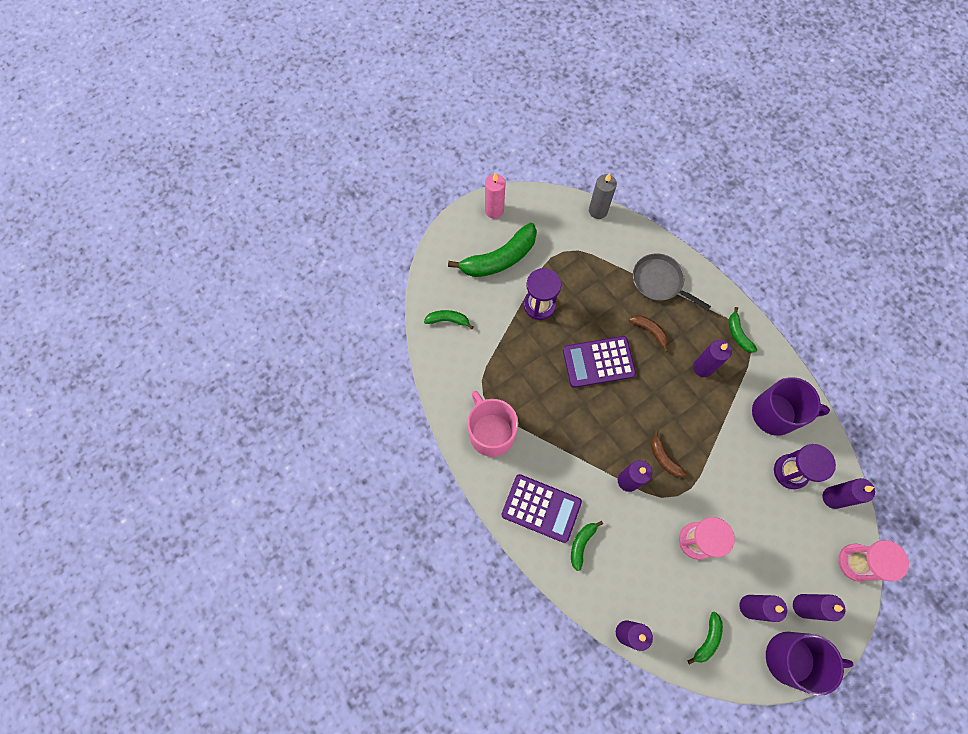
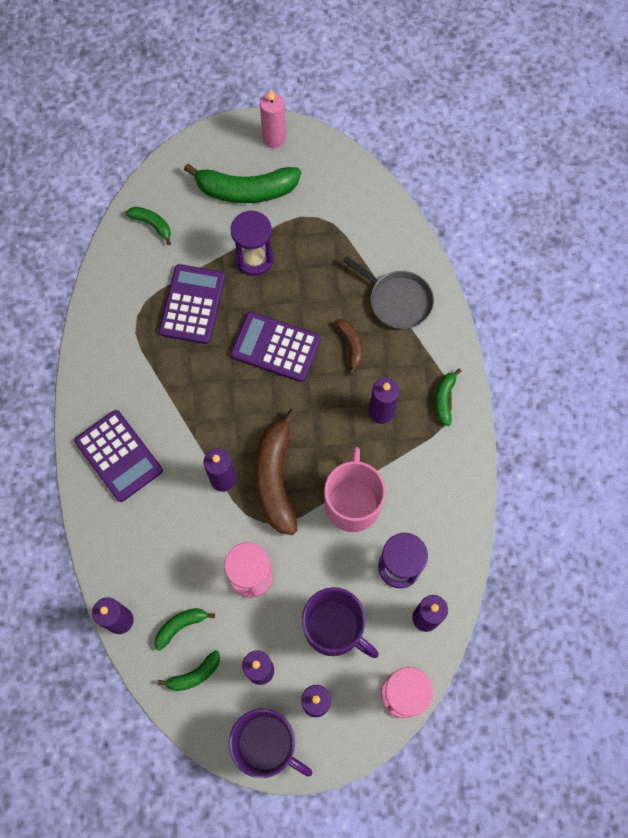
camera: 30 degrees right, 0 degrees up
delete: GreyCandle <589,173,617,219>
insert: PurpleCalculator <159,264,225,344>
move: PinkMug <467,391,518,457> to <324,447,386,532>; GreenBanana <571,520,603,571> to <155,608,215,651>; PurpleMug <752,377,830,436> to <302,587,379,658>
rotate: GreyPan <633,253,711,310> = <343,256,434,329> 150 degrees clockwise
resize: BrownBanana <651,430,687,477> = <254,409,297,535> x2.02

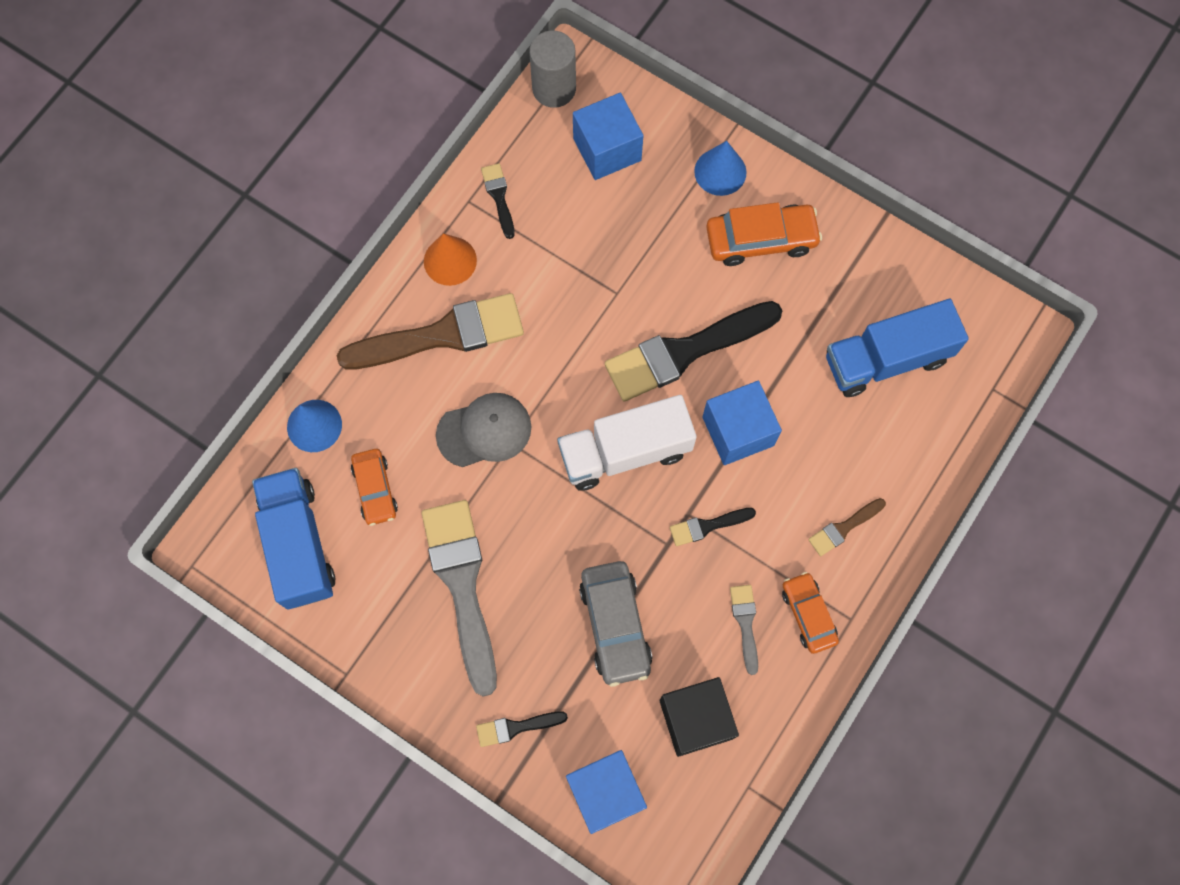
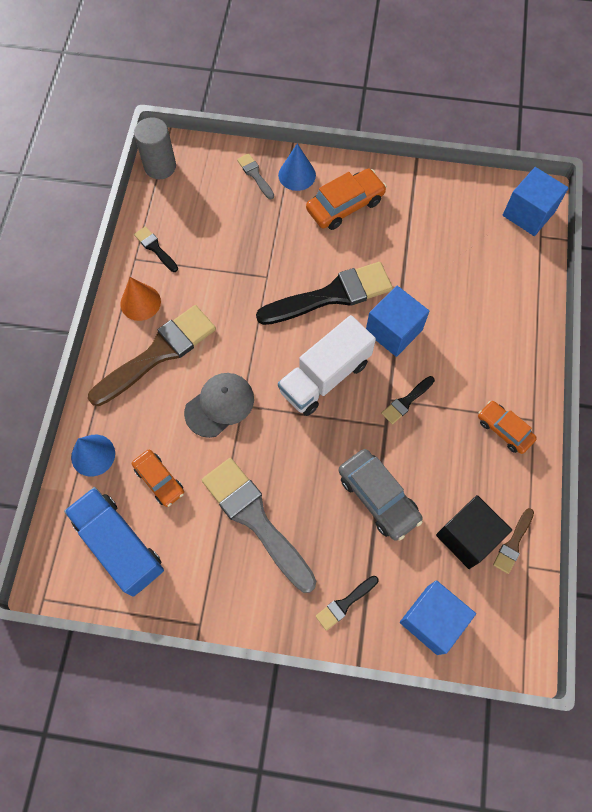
camera: 25 degrees left, 5 degrees down
delete: BlueTruck <826,299,969,397>
move: BlueCube <573,93,643,180> to <503,167,568,236>; GreyBrush <730,585,758,675> to <237,154,274,199>; BrownBrush <808,498,886,556> to <493,508,534,574>
rotate: BlackBrush <605,301,783,401> = <256,262,393,325> 150 degrees counterclockwise

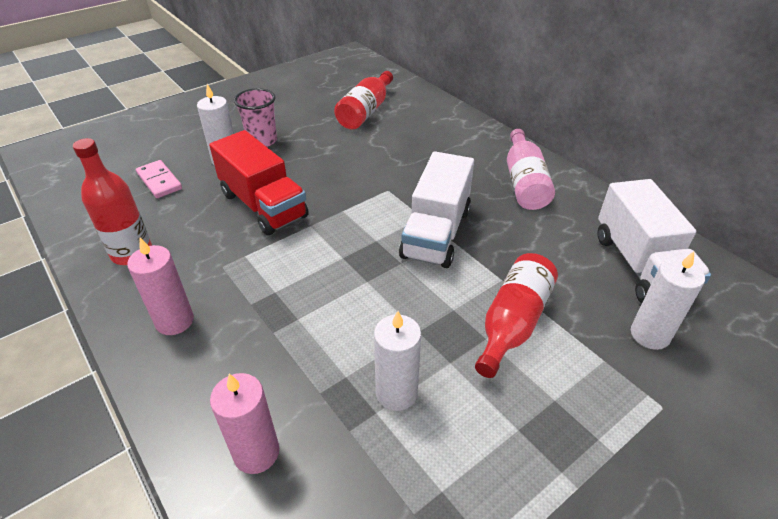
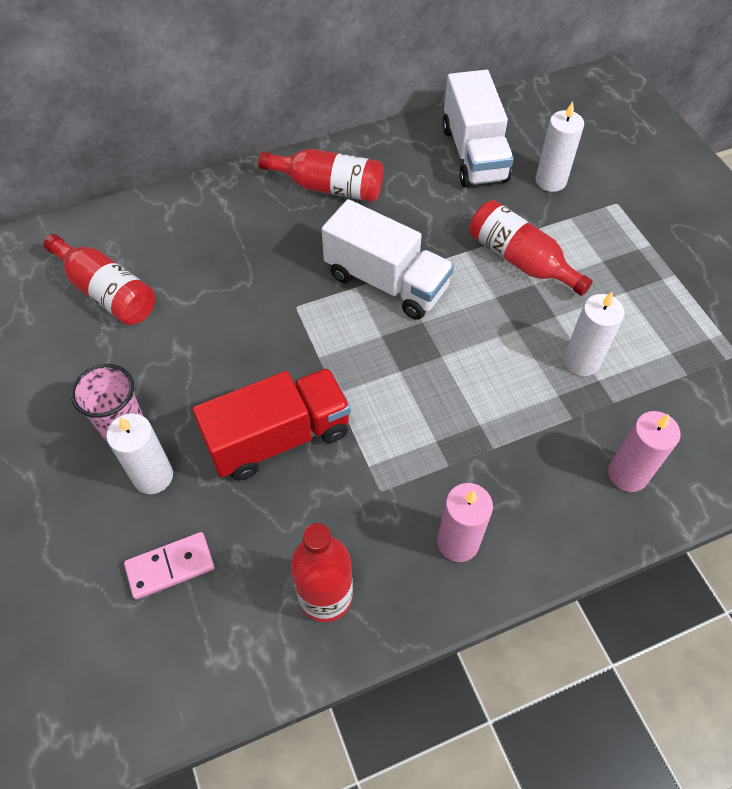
camera: 75 degrees left, 15 degrees up
recolor: PinkBottle <507,129,555,210> to RedBottle <258,149,384,202>
rotate: WhiteTruck <598,179,711,303> = <442,70,514,187> 75 degrees clockwise

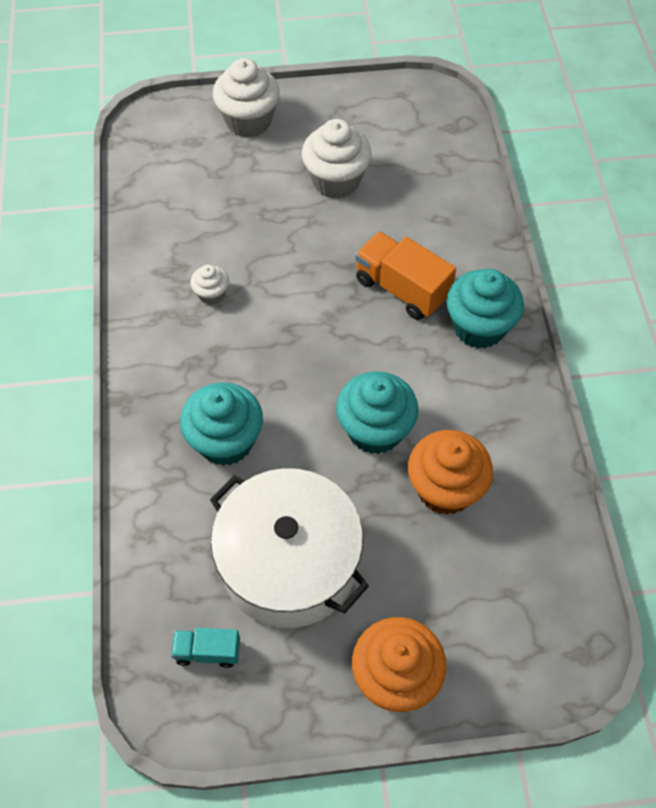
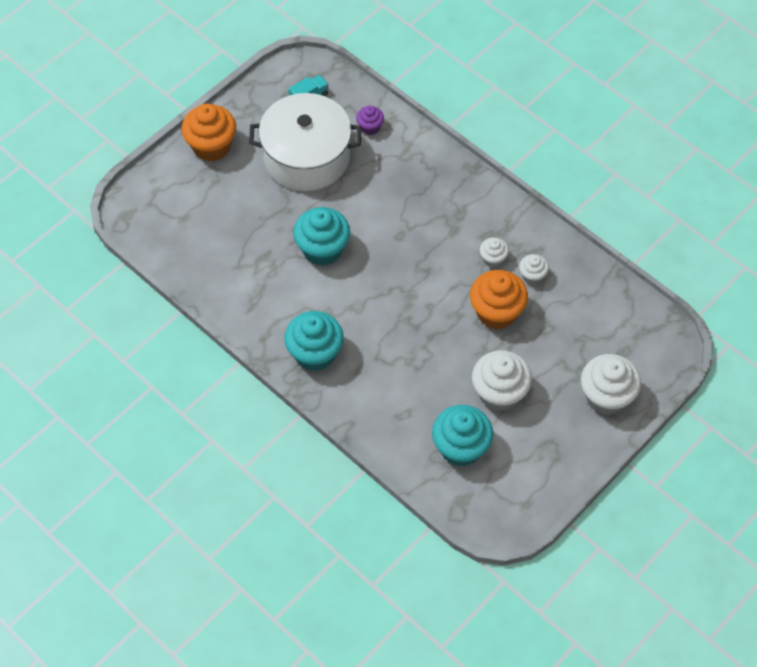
camera: 140 degrees right, 0 degrees up
delete: OrangeTruck <355,232,456,320>
insert: PurpleCupcake <356,106,384,135>; WhiteCupcake <519,254,549,285>
move: TurquoiseCupcake <180,382,263,466> to <432,405,493,467>; OrangeCupcake <408,430,493,515> to <470,270,528,329>

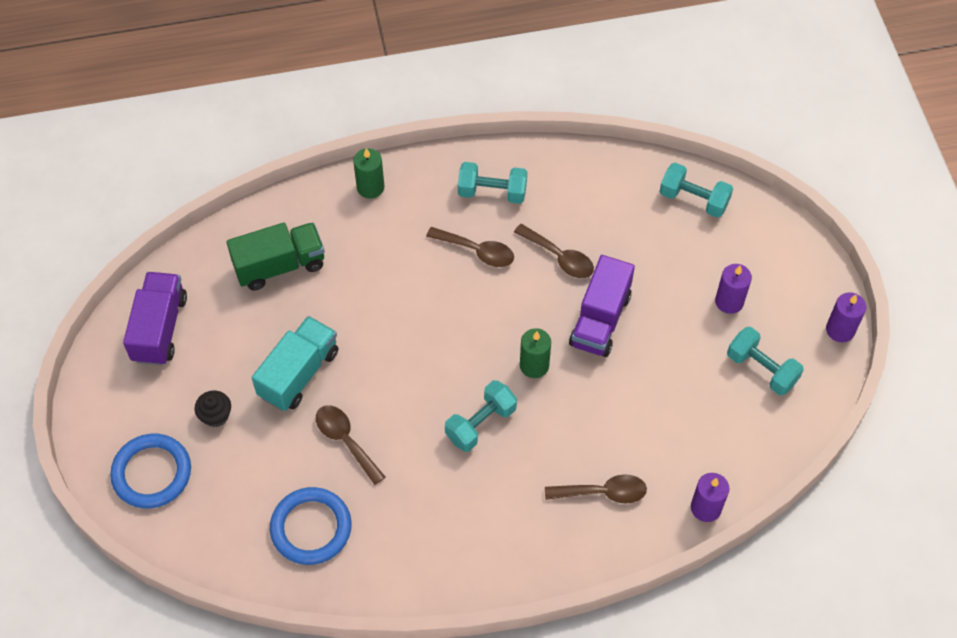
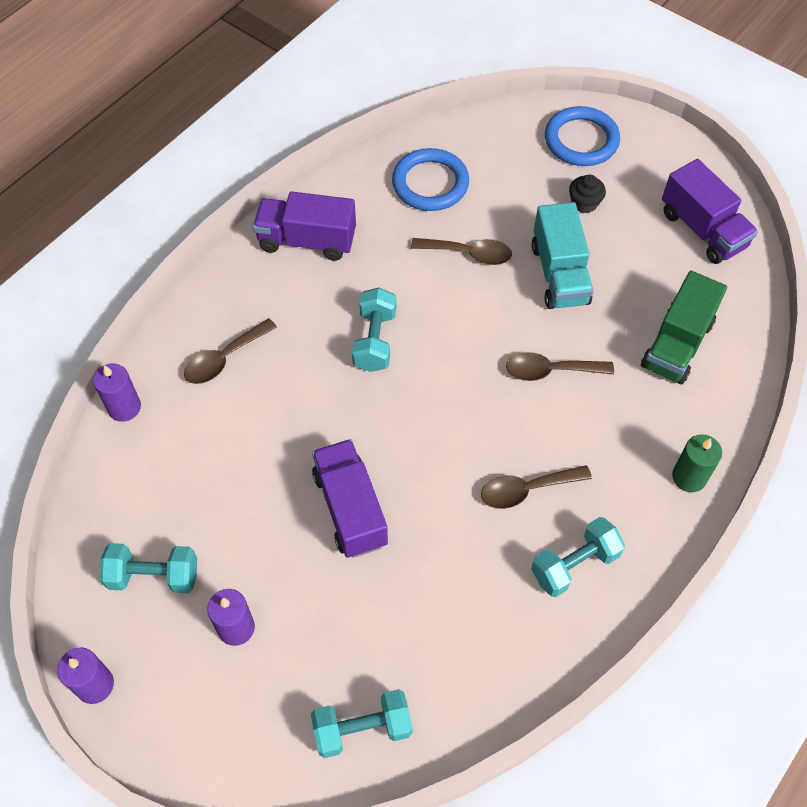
camera: 140 degrees right, 0 degrees up
delete: GreenCandle <520,328,551,378>
insert: PurpleTruck <253,191,356,261>
move: BrownSpoon <514,224,594,278> to <506,352,614,381>

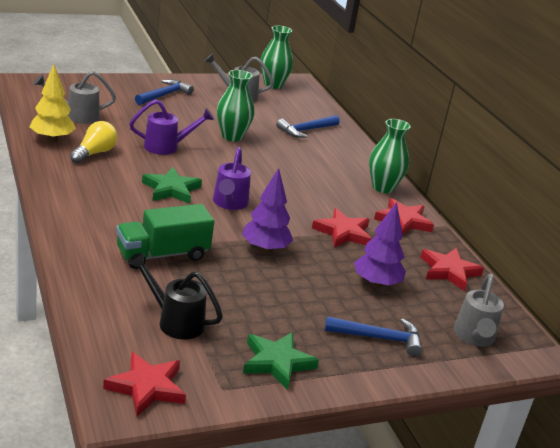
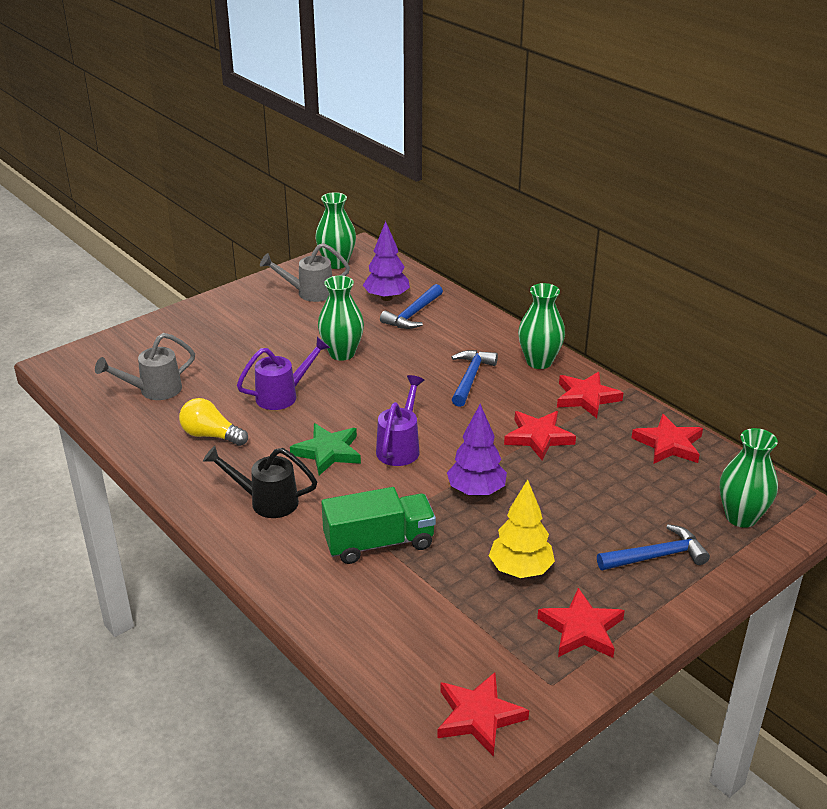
camera: 15 degrees left, 5 degrees up
move: YellowTree <30,64,76,142> to <489,479,555,578>; BlackWateringCan <129,253,223,340> to <203,446,317,518>; BlueHammer <135,79,194,105> to <451,350,498,407>; PurpleTree <354,202,406,288> to <363,221,410,301>
replace: GreyWateringCan <454,274,504,347> to GreenVase <720,428,778,528>
recolor: GreenStar <243,332,319,390> to RedStar <537,588,625,658>
rotate: YellowLightBulb <70,121,117,163> = <179,398,248,446> 75 degrees counterclockwise; GreenTruck <116,204,214,269> = <321,487,436,564> 150 degrees counterclockwise; PurpleWateringCan <213,147,251,210> = <376,375,424,466> 150 degrees counterclockwise

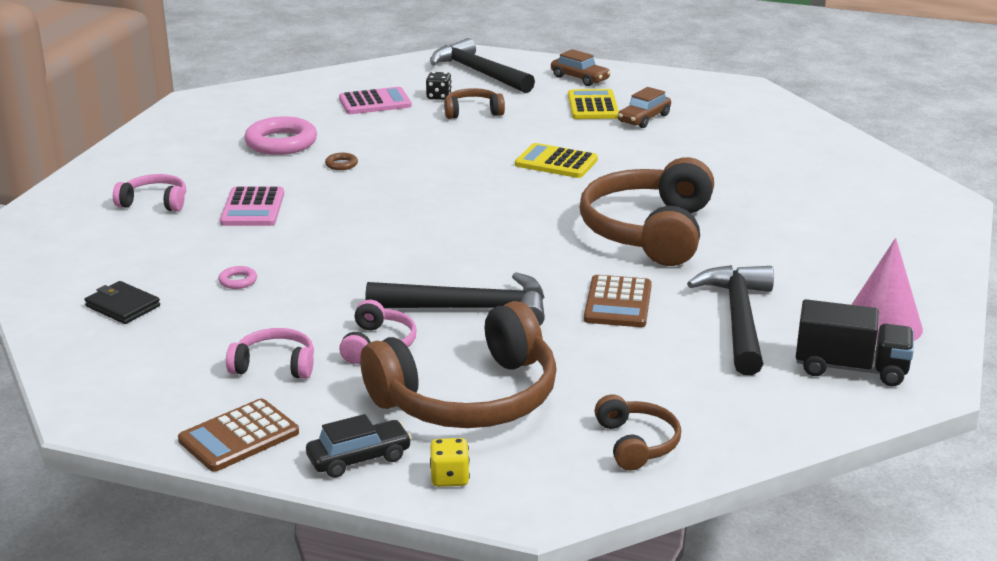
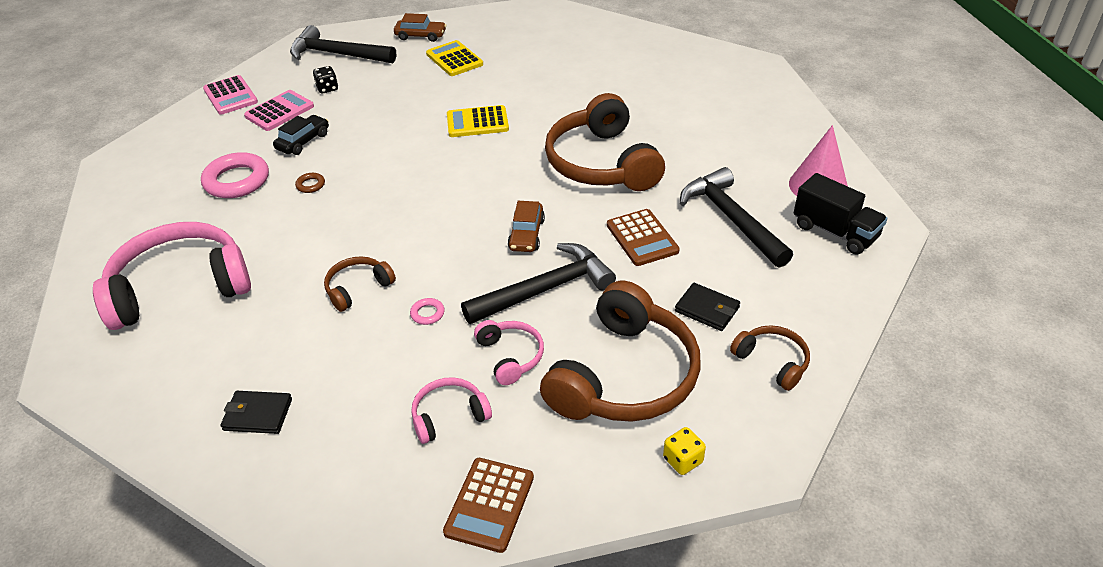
camera: 30 degrees left, 15 degrees up
insert: BlackWallet <675,283,740,331>
move: PinkRing <218,266,257,289> to <410,298,445,325>; PinkCalculator <220,187,284,226> to <203,75,258,115>; BlackCar <306,414,412,478> to <273,115,329,155>; BrownHeadphones <444,88,505,119> to <324,256,396,312>; BrownCar <618,87,671,128> to <508,201,545,252>
rotate: BlackTruck <796,299,914,386> = <794,173,888,255> 60 degrees clockwise
resize: PinkHeadphones <113,174,186,212> = <93,222,251,330> x2.11

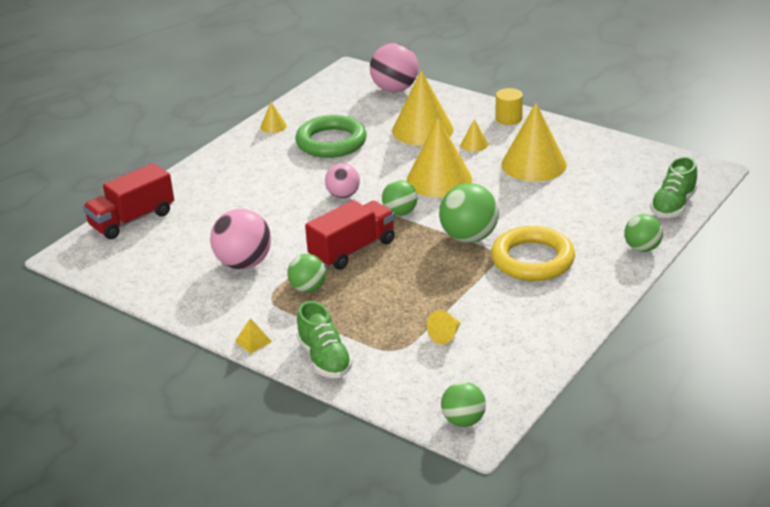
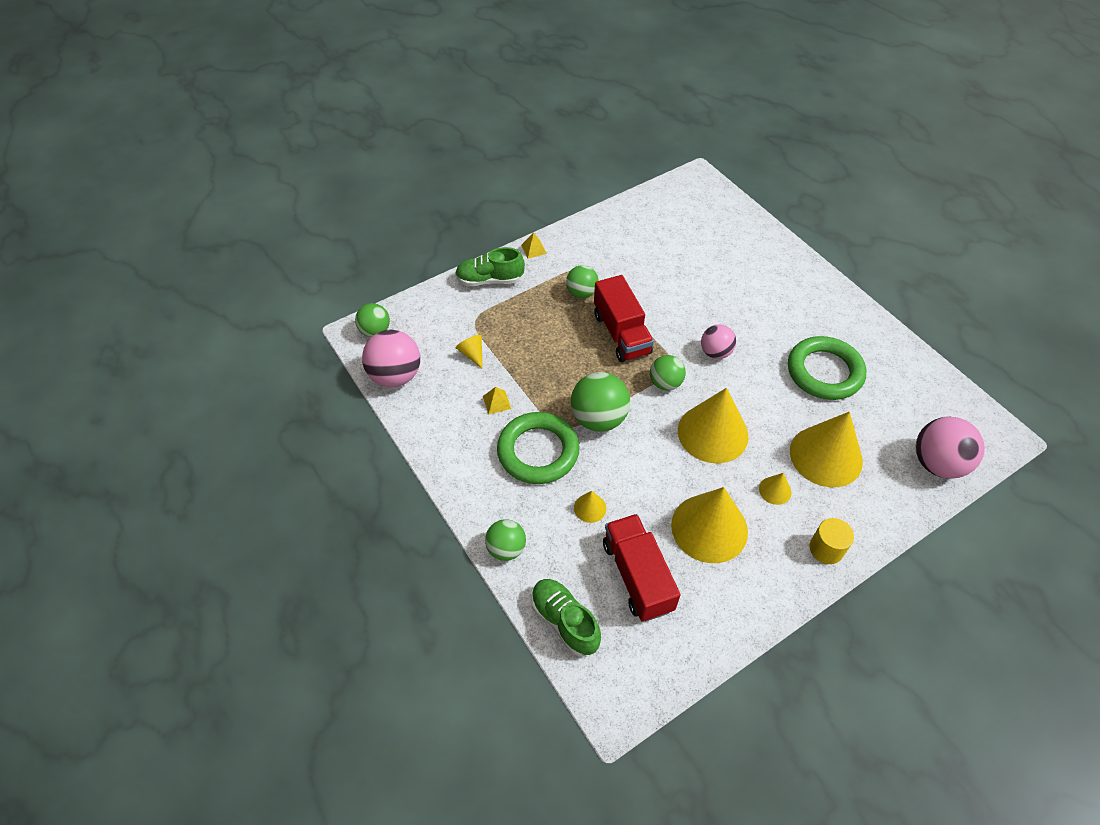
camera: 110 degrees right, 20 degrees up
insert: YellowPyramid <483,387,511,415>
move: RedTruck <83,163,174,239> to <603,514,681,621>; PinkBall <210,209,271,269> to <362,330,420,387>; YellowCone <260,102,287,133> to <574,491,606,523>
recolor: YellowRing <491,226,575,281> to GreenRing <497,412,580,484>

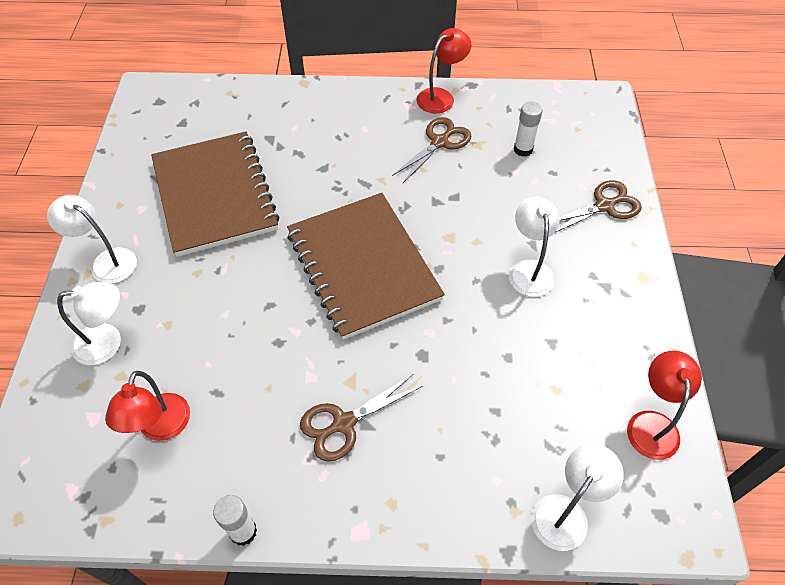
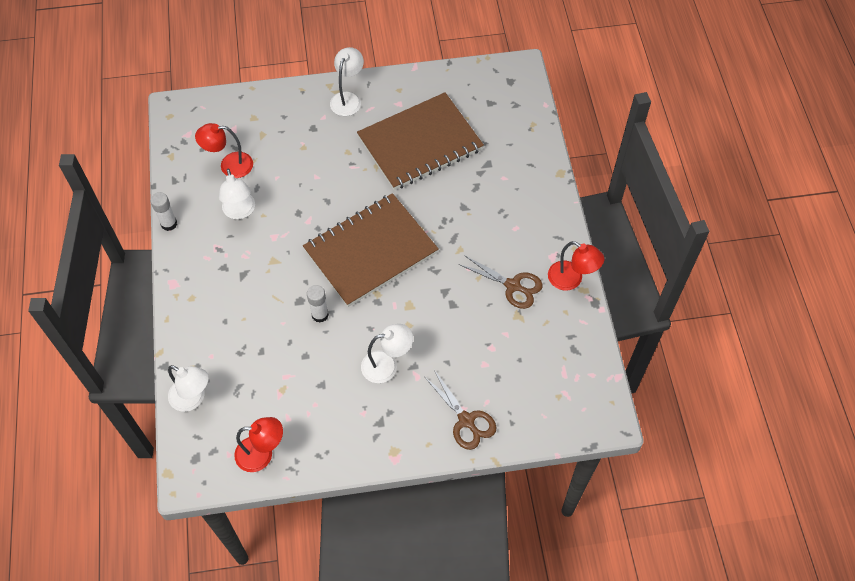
camera: 80 degrees right, 5 degrees up
delete: BrownScissors <300,374,423,462>
move: WhiteLamp <57,282,121,365> to <219,169,255,219>; WhiteGlueStick <514,102,543,157> to <307,285,329,323>

